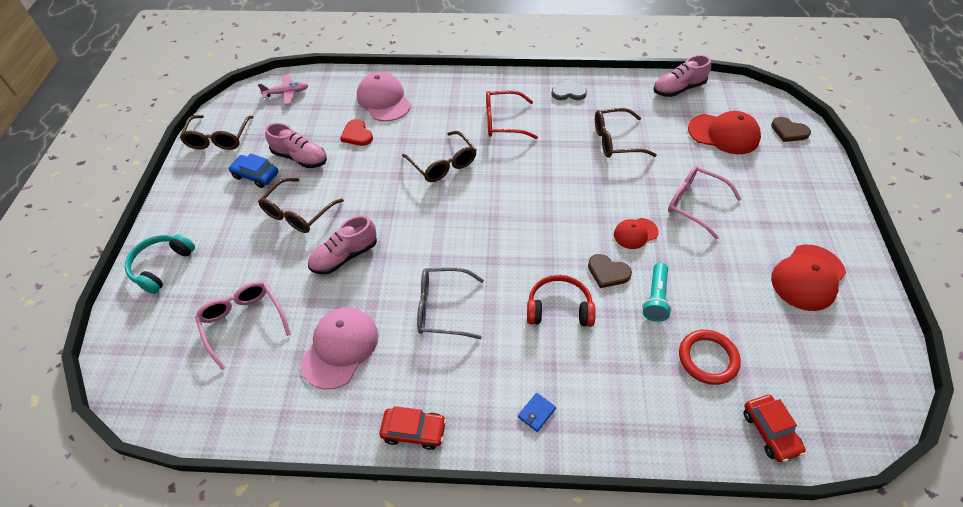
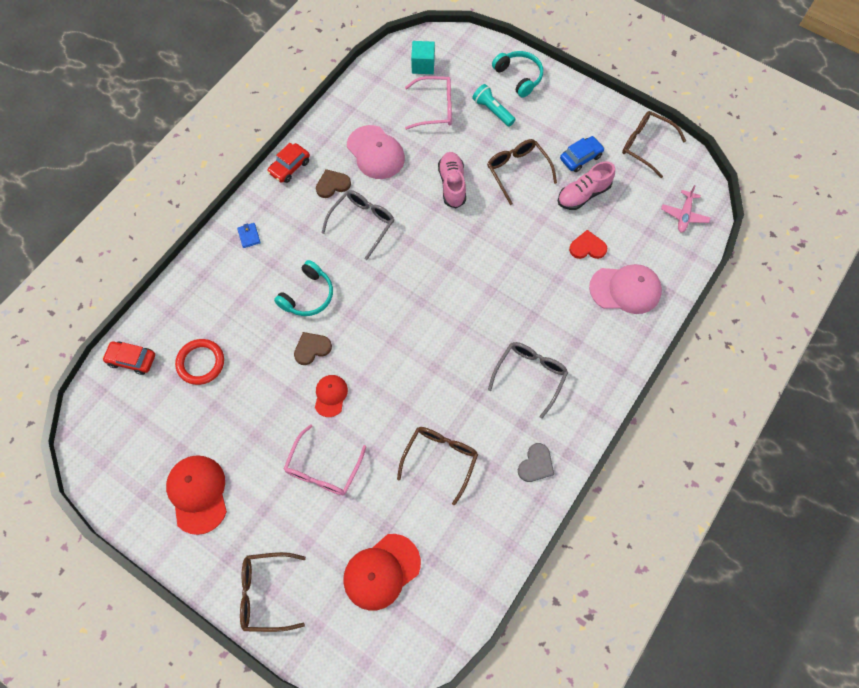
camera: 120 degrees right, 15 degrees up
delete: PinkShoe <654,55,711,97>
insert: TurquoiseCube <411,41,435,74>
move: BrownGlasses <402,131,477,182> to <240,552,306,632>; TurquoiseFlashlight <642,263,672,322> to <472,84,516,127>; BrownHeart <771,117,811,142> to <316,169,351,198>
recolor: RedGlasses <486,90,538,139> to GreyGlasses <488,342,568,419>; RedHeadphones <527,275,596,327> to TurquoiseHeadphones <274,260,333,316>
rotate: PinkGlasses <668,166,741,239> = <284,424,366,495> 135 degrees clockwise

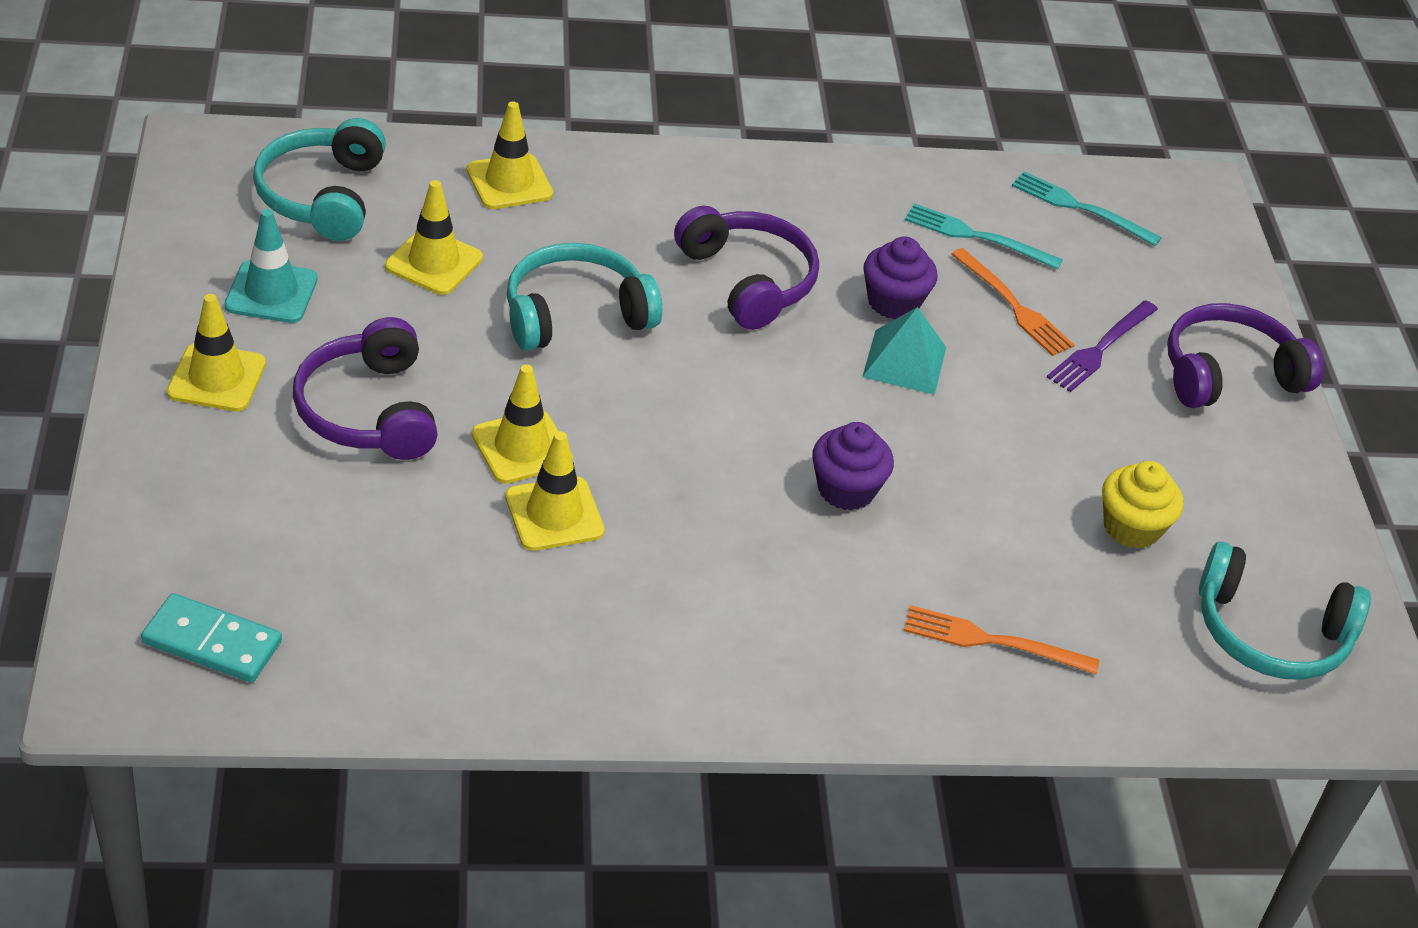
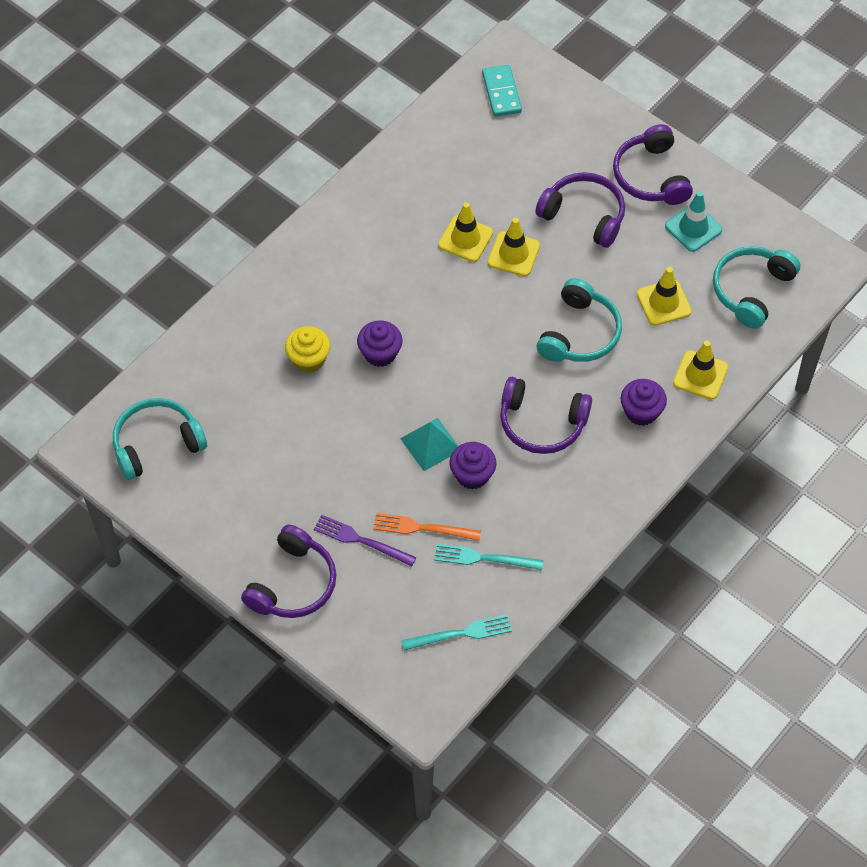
camera: 140 degrees right, 15 degrees up
delete: OrangeFork <904,605,1099,675>
insert: PurpleCupcake <621,379,667,426>
move: YellowCupcake <1102,461,1183,549> to <285,326,330,373>
replace: YellowTrafficCone <167,294,266,411> to PurpleHeadphones <613,124,693,205>
rotate: TurquoiseDomino <141,593,282,683> = <482,65,522,117> 75 degrees counterclockwise; TurquoiseHeadphones <253,118,386,241> = <713,246,801,329> 105 degrees counterclockwise; TurquoiseFork <905,203,1063,270> = <435,544,543,570> 150 degrees counterclockwise; PurpleFork <1047,300,1158,392> = <314,515,417,566> 60 degrees counterclockwise

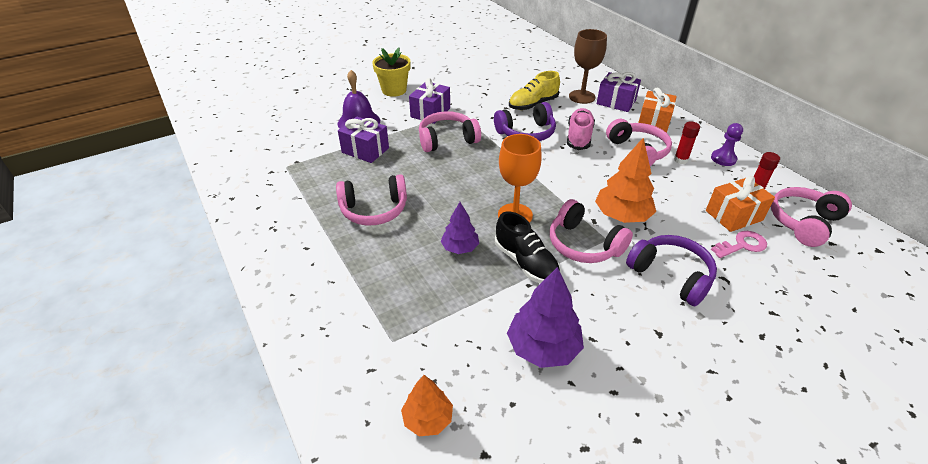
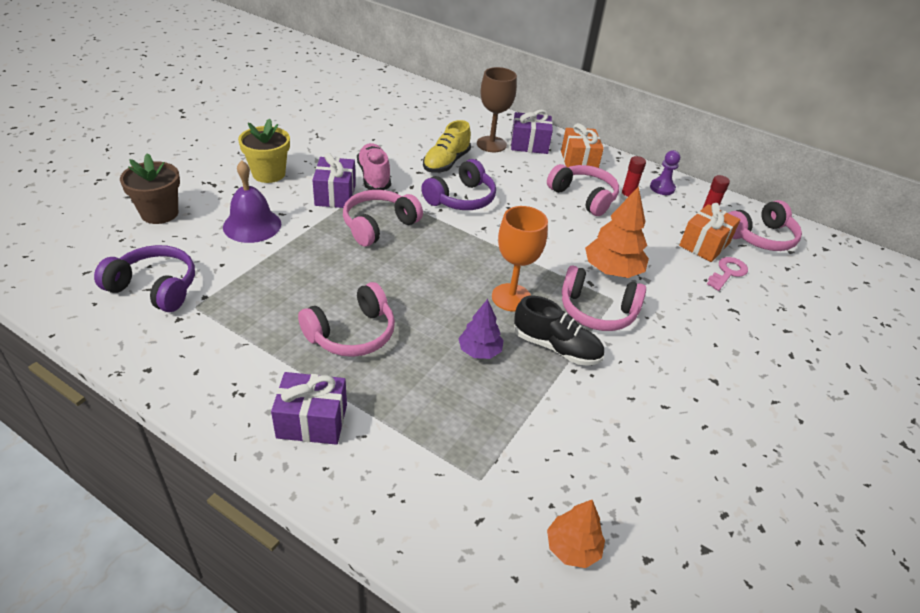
camera: 30 degrees left, 0 degrees up
delete: PurpleTree <507,267,584,368>
insert: BrownFlowerPot <120,153,180,224>
move: PurpleGift <338,117,389,163> to <271,372,347,445>; PinkShoe <567,108,595,150> to <357,143,391,190>; PurpleHeadphones <626,235,717,306> to <94,245,195,312>
rotate: PinkHeadphones <771,187,852,247> = <728,200,802,251> 135 degrees counterclockwise

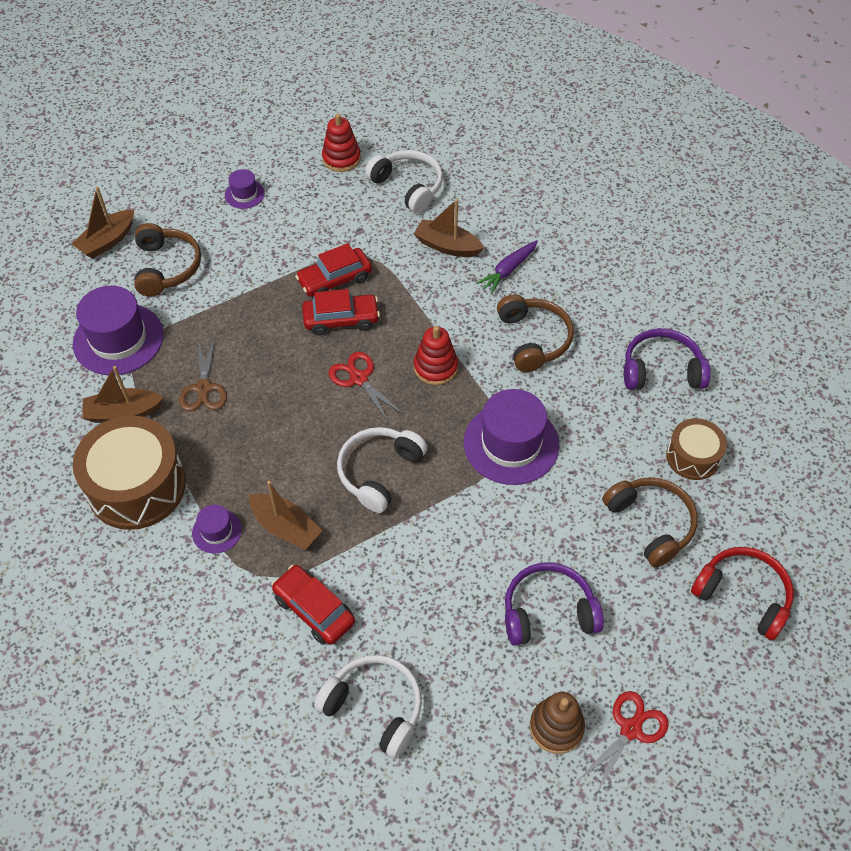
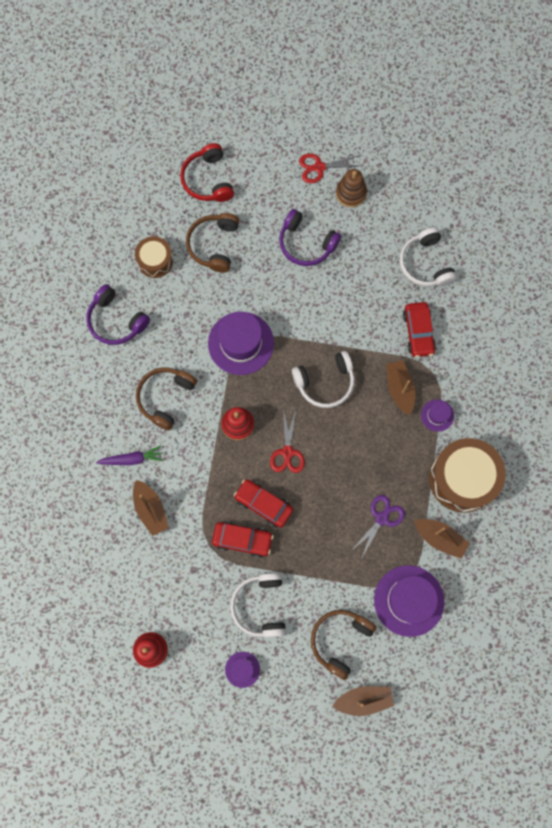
camera: 140 degrees left, 20 degrees up
move: WhiteHeadphones <365,150,443,213> to <230,573,286,638>
recolor: BrownScissors <179,338,227,411> to PurpleScissors <350,495,405,559>

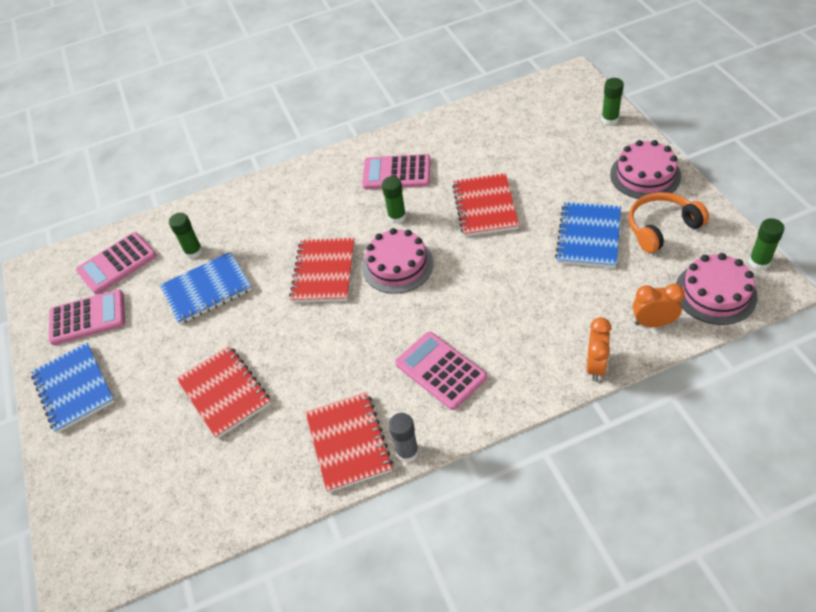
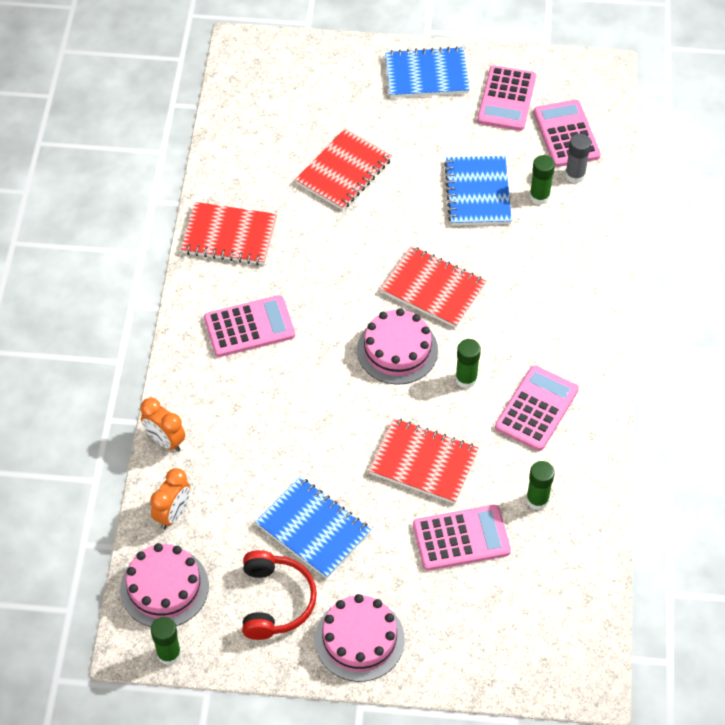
camera: 110 degrees right, 5 degrees up
insert: PinkCalculator <413,505,511,571>
move: GreyGlueStick <388,413,419,462> to <565,134,591,183>; GreenGlueStick <601,78,624,125> to <526,461,555,510>
recolor: OrangeHeadphones <629,192,709,253> to RedHeadphones <242,550,317,640>
rotate: RedNotebook <176,346,271,439> = <295,129,392,210> 45 degrees counterclockwise

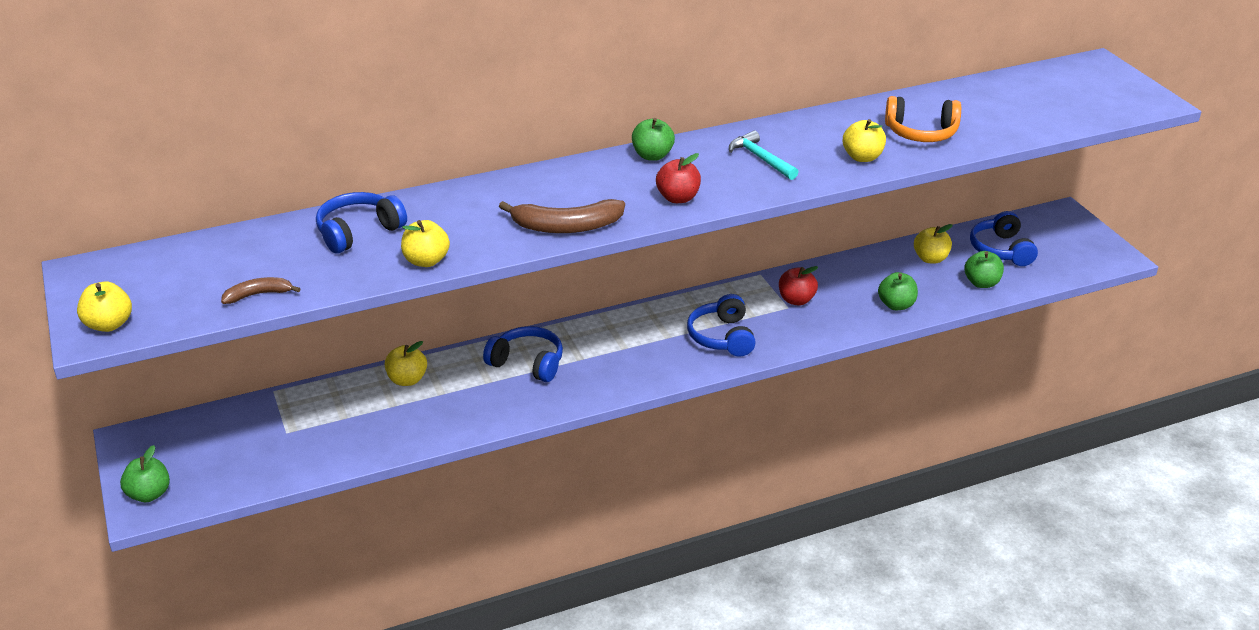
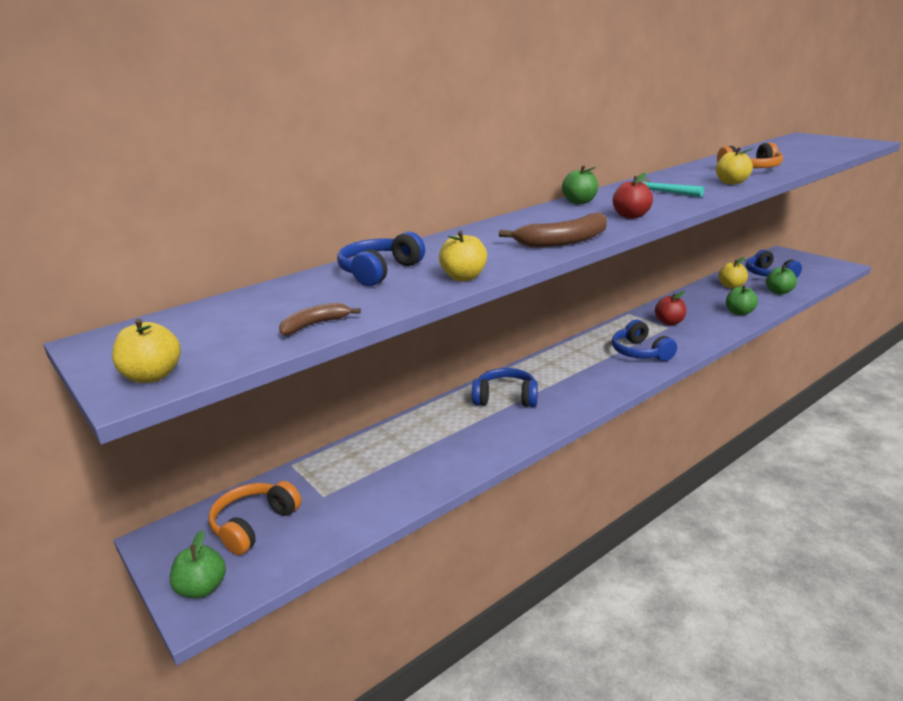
camera: 15 degrees left, 10 degrees down
delete: YellowApple <385,341,427,386>
insert: OrangeHeadphones <208,481,301,555>

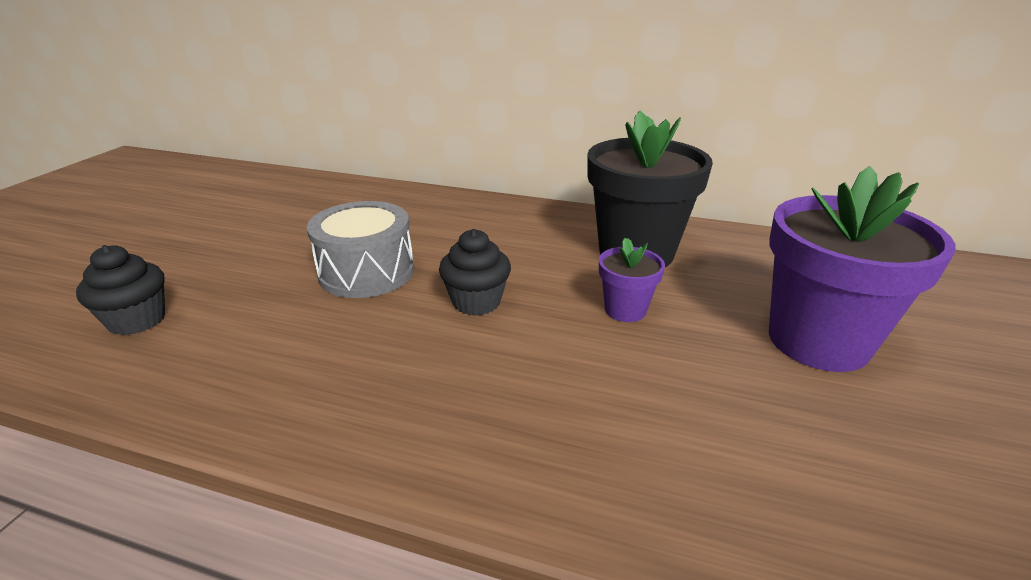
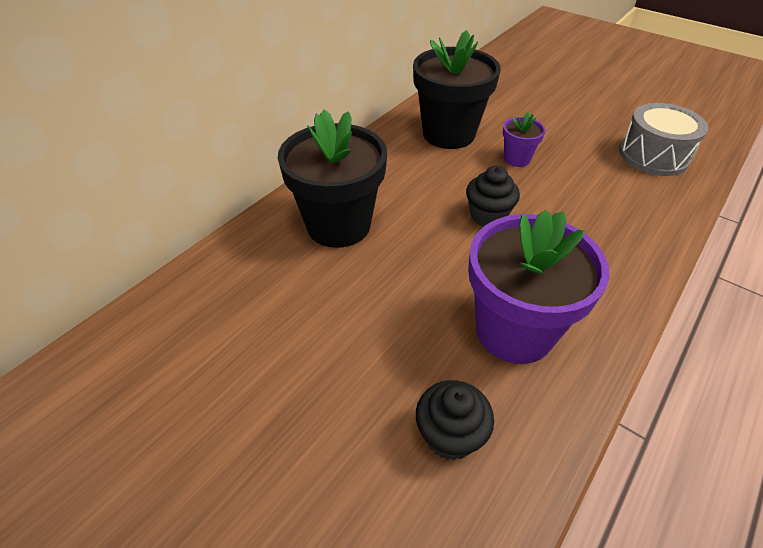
camera: 70 degrees left, 15 degrees up
insert: BlackFlowerPot <278,109,387,248>
move: GreyDrum <307,201,414,298> to <619,103,708,176>; PurpleFlowerPot <769,166,956,372> to <468,210,609,364>

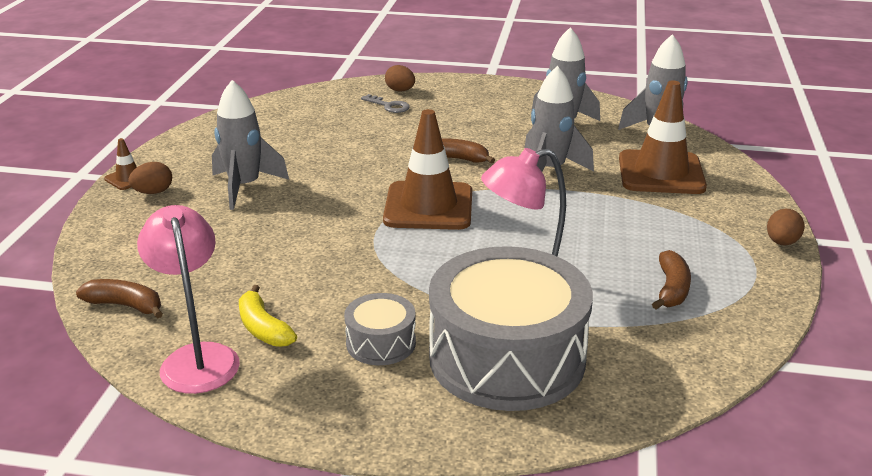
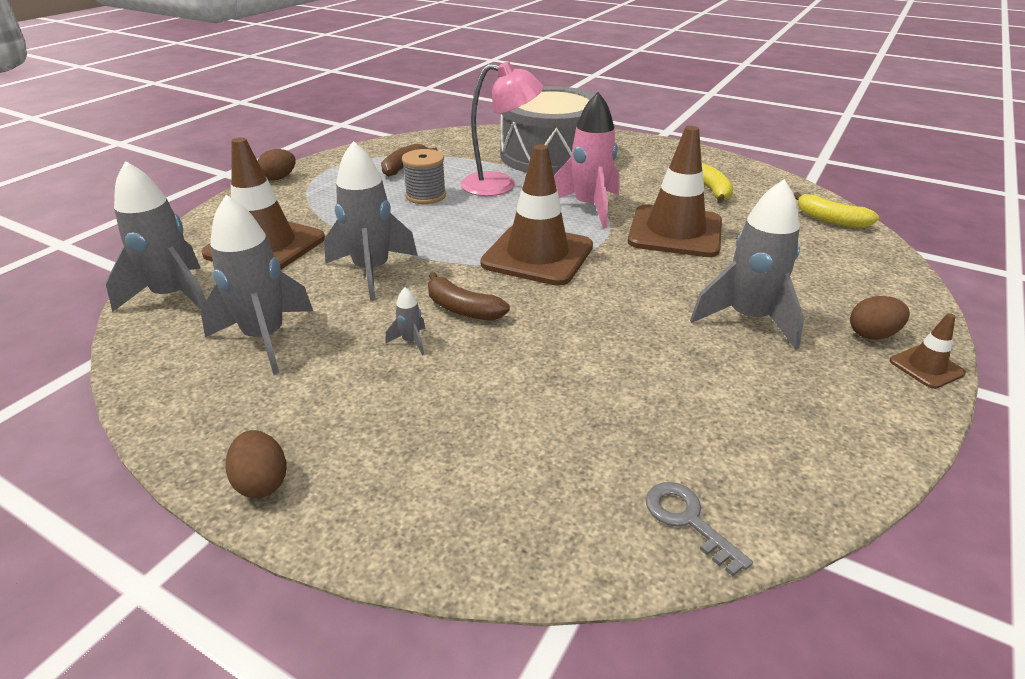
camera: 160 degrees left, 5 degrees up
delete: PinkLamp <137,205,240,394>; GreyDrum <344,293,416,365>
insert: GreyRocket <385,287,426,355>; GreySpool <402,149,446,204>; PinkRocket <554,92,620,228>; BrownTrafficCone <628,126,722,257>
move: GreyKey <361,94,410,113> to <646,482,753,576>; BrownEgg <385,65,415,92> to <225,430,287,498>
recolor: BrownBanana <76,279,163,319> to YellowBanana <794,192,879,228>

